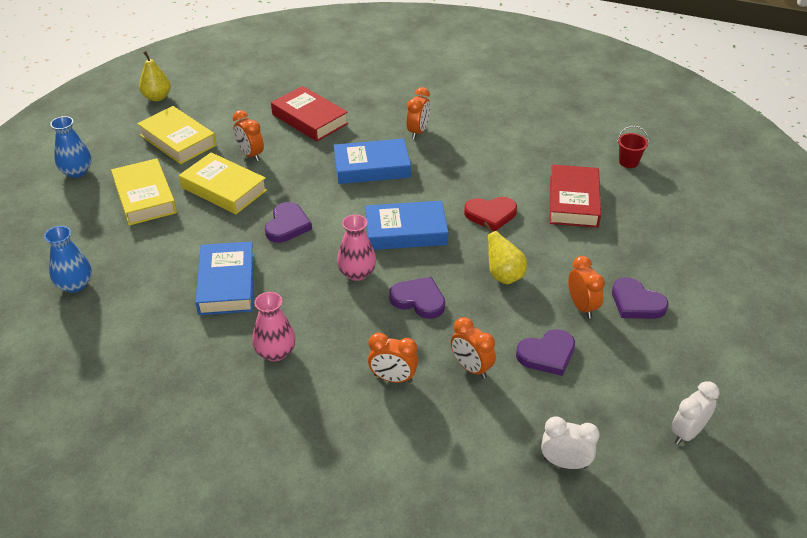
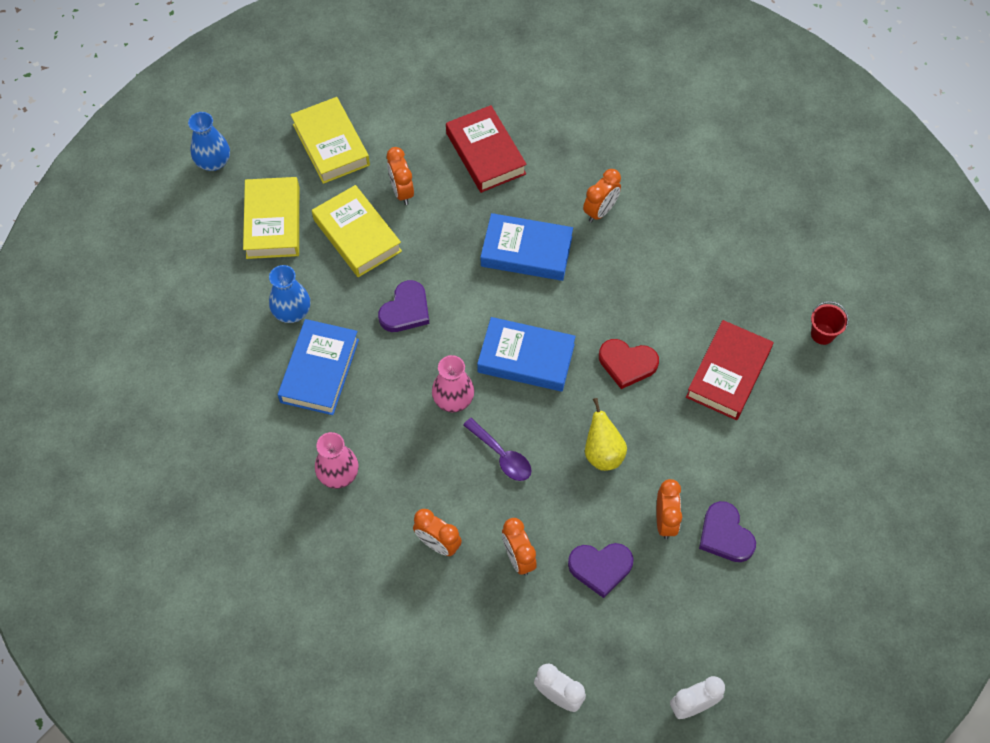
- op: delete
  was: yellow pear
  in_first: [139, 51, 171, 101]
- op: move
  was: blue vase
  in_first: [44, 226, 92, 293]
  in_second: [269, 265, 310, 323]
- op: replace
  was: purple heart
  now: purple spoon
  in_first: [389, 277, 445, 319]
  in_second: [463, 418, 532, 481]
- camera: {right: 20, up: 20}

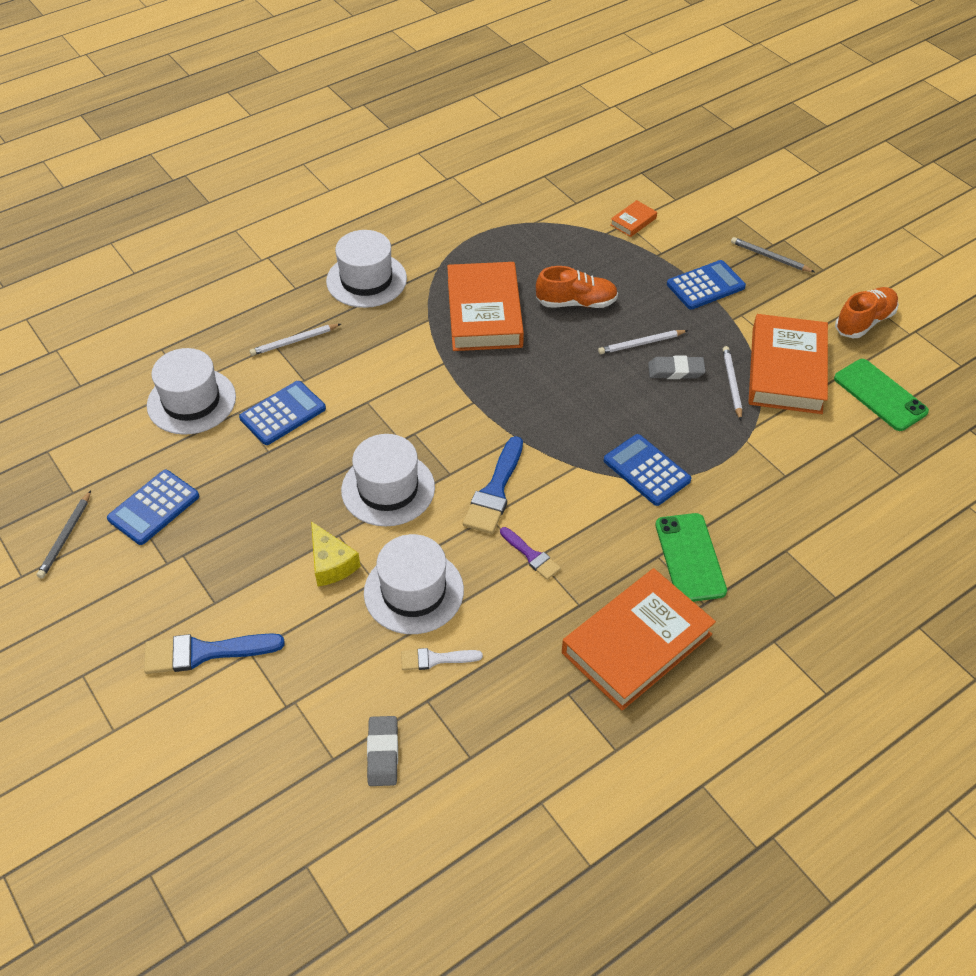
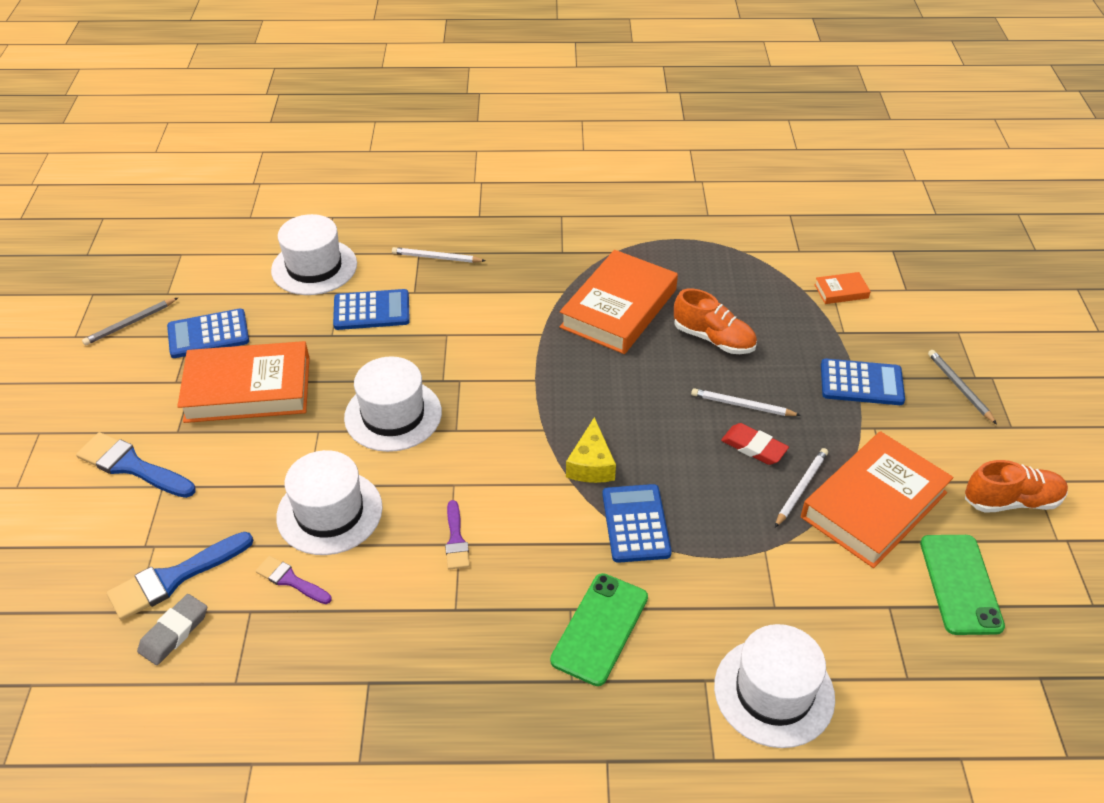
- op: move
  was: white hat
  in_first: [326, 230, 407, 308]
  in_second: [714, 624, 835, 748]
- op: recolor
  was: grey eraser
  now: red eraser
  in_first: [648, 356, 706, 379]
  in_second: [721, 423, 789, 465]
- op: move
  was: blue brush
  in_first: [463, 436, 523, 534]
  in_second: [107, 532, 253, 620]
- op: move
  was: yellow cheese
  in_first: [311, 521, 361, 586]
  in_second: [566, 417, 616, 483]
- op: move
  was: orange book
  in_first: [562, 568, 716, 711]
  in_second: [177, 341, 309, 423]
- op: recolor
  was: white brush
  now: purple brush
  in_first: [401, 648, 483, 670]
  in_second: [256, 556, 332, 604]
- camera: {right: 35, up: -5}

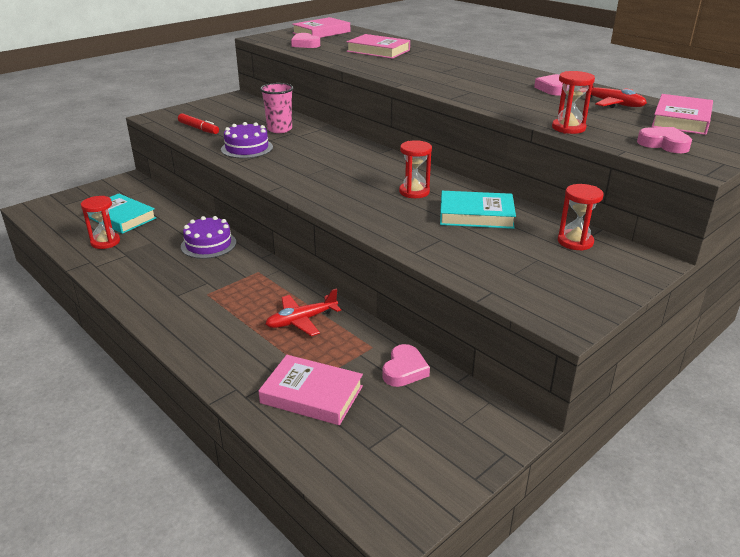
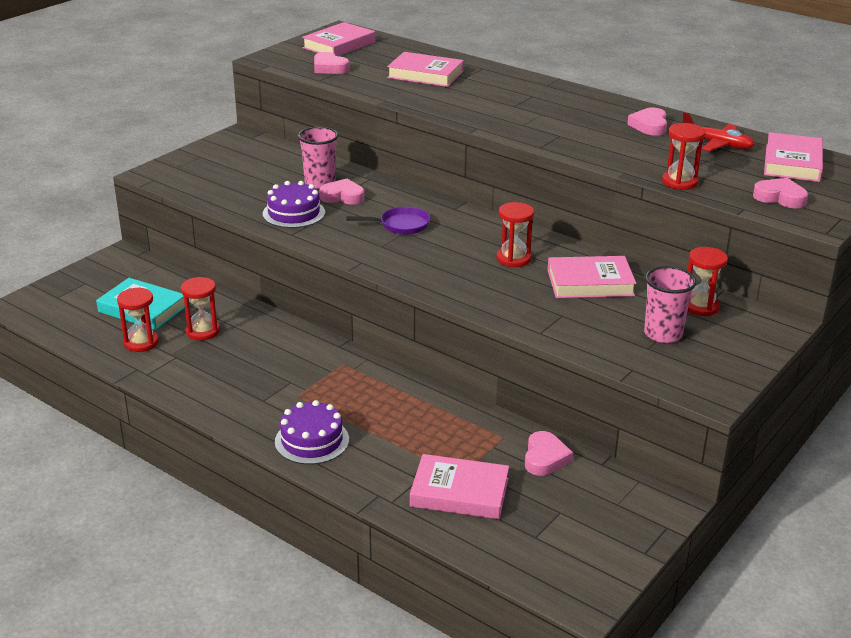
- op: delete
  was: red marker
  in_first: [178, 113, 219, 134]
- op: recolor
  was: turquoise book
  now: pink book
  in_first: [440, 191, 516, 229]
  in_second: [548, 256, 636, 298]
- op: move
  was: purple cake
  in_first: [181, 216, 236, 259]
  in_second: [275, 400, 349, 464]
- op: delete
  was: red plane
  in_first: [265, 288, 341, 336]
- op: insert
  now: pink heart
  in_second: [319, 179, 364, 205]
- op: insert
  now: purple pan
  in_second: [346, 207, 430, 235]
- op: insert
  now: pink cup
  in_second: [644, 266, 697, 343]
- op: insert
  now: red hourglass
  in_second: [181, 277, 220, 340]
- camera: {right: -10, up: 0}

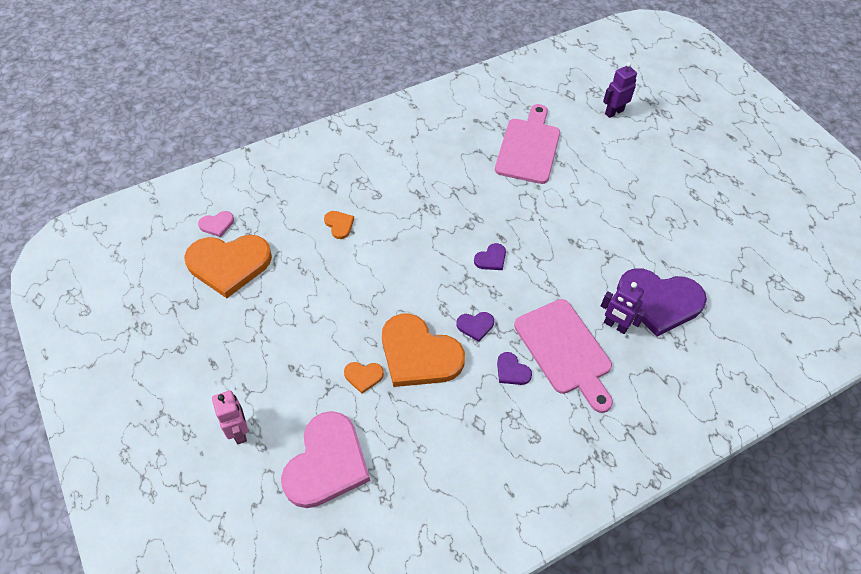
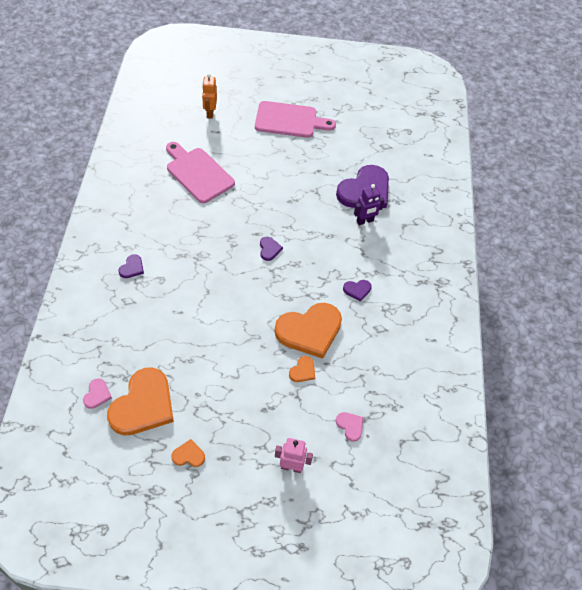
- op: recolor
  was: purple robot
  now: orange robot
  in_first: [603, 62, 637, 118]
  in_second: [202, 73, 217, 119]
- op: move
  was: orange heart
  in_first: [324, 211, 354, 239]
  in_second: [172, 439, 205, 467]
- op: move
  was: pink cutting board
  in_first: [514, 299, 613, 413]
  in_second: [255, 101, 336, 138]
- op: move
  was: purple heart
  in_first: [457, 312, 494, 342]
  in_second: [119, 254, 144, 278]
- op: resize
  was: pink heart
  in_first: [281, 411, 370, 508]
  in_second: [336, 412, 363, 441]
  ratio: 0.43
- camera: {right: -60, up: 0}

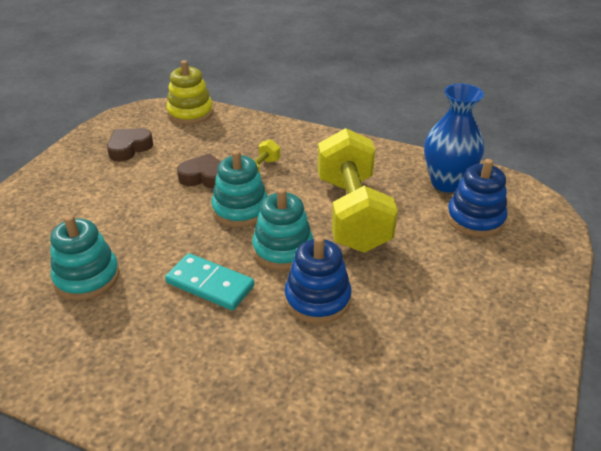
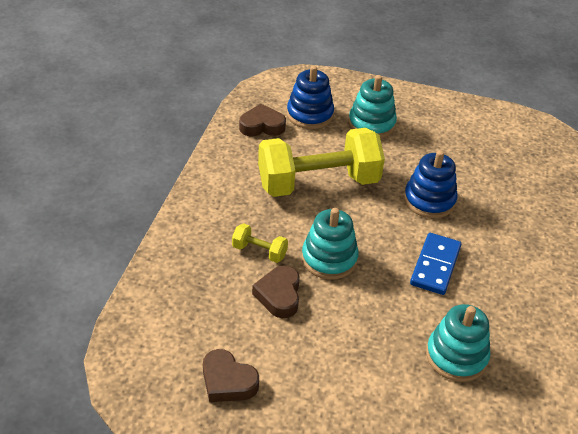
- op: delete
  was: yellow stacking toy
  in_first: [166, 60, 213, 125]
- op: replace
  was: blue vase
  now: brown heart
  in_first: [424, 83, 484, 193]
  in_second: [239, 104, 286, 136]
- op: move
  was: turquoise stacking toy
  in_first: [252, 188, 313, 270]
  in_second: [348, 75, 397, 138]
- op: recolor
  was: turquoise domino
  now: blue domino
  in_first: [165, 253, 255, 310]
  in_second: [410, 233, 461, 295]
- camera: {right: -100, up: 5}

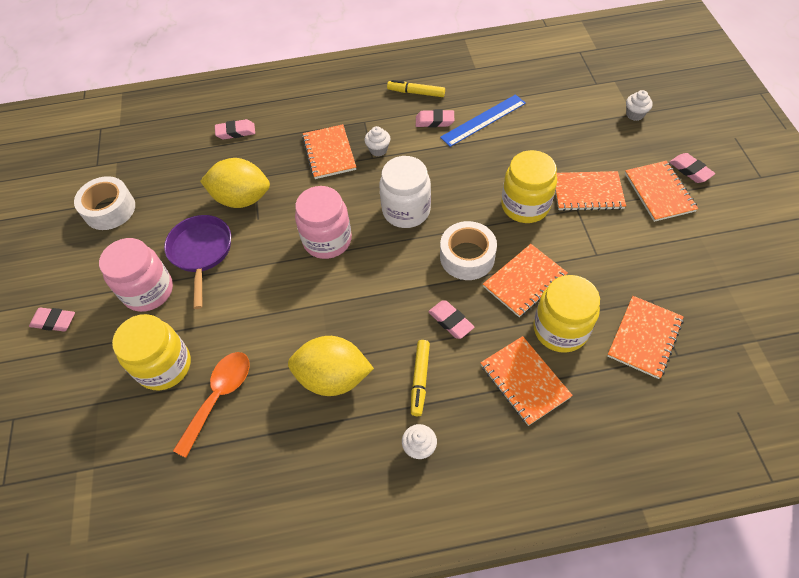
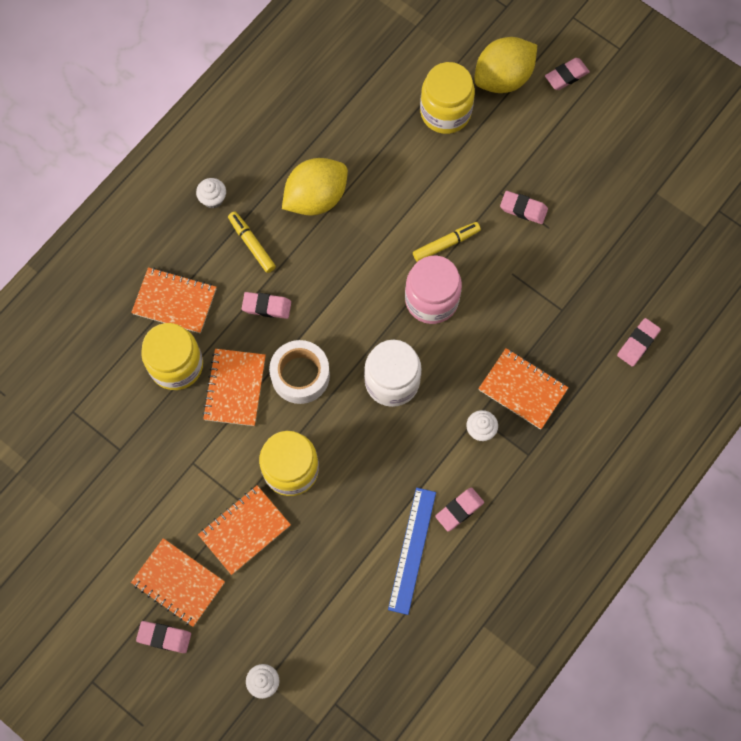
- op: move
  was: yellow marker
  in_first: [387, 80, 445, 97]
  in_second: [413, 222, 481, 262]
- op: move
  was: yellow lemon
  in_first: [200, 158, 270, 208]
  in_second: [474, 37, 537, 93]
- op: delete
  was: white tape
  in_first: [74, 176, 135, 230]
- op: replace
  was: purple pan
  now: pink eraser
  in_first: [164, 215, 231, 309]
  in_second: [500, 191, 548, 224]
- op: delete
  was: pink jar
  in_first: [99, 238, 173, 312]
- op: delete
  was: orange notebook
  in_first: [607, 296, 684, 379]
- op: delete
  was: orange spoon
  in_first: [173, 352, 250, 458]
- camera: {right: 135, up: 15}

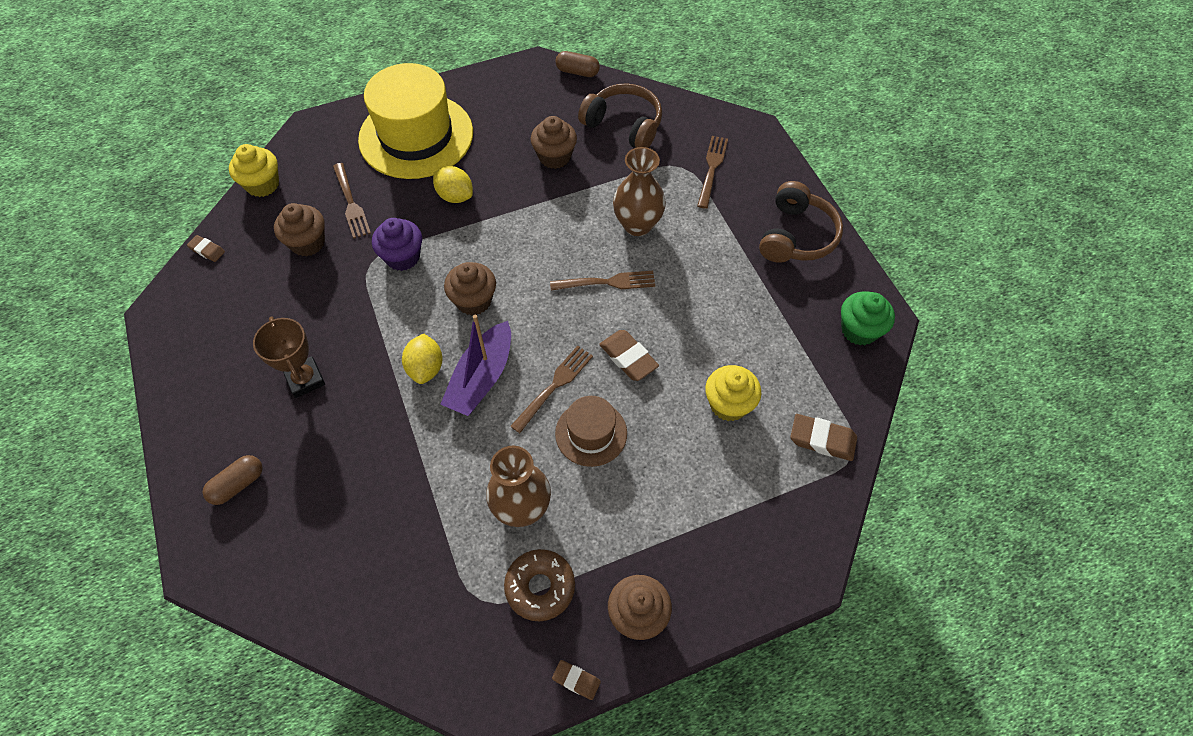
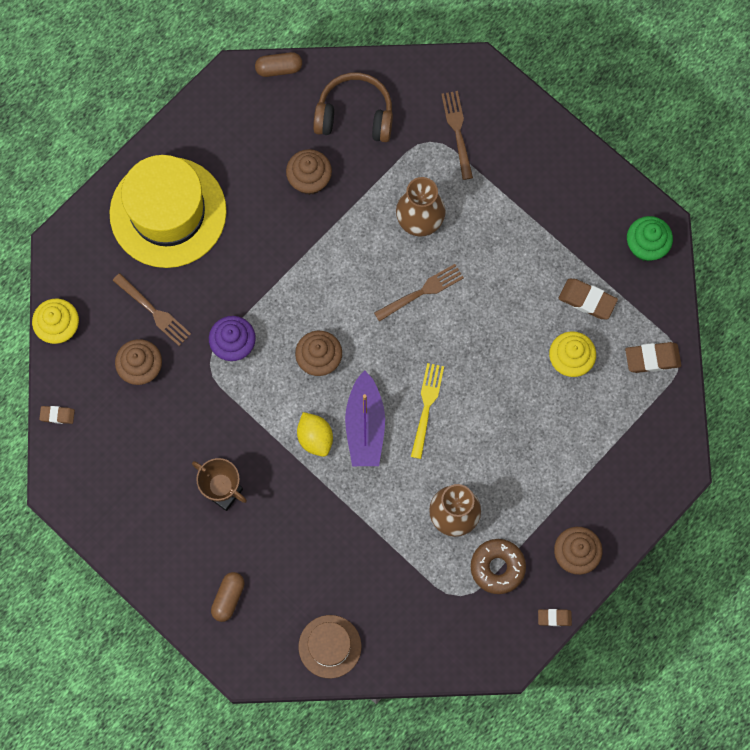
- op: delete
  was: yellow lemon
  in_first: [433, 166, 473, 203]
- op: delete
  was: brown headphones
  in_first: [759, 181, 843, 263]
- op: move
  was: brown eraser
  in_first: [599, 330, 659, 381]
  in_second: [559, 279, 618, 320]
- op: recolor
  was: brown fork
  now: yellow fork
  in_first: [510, 346, 593, 433]
  in_second: [411, 363, 444, 459]
- op: move
  was: brown hat
  in_first: [555, 396, 627, 467]
  in_second: [298, 615, 361, 678]
- camera: {right: -25, up: 15}

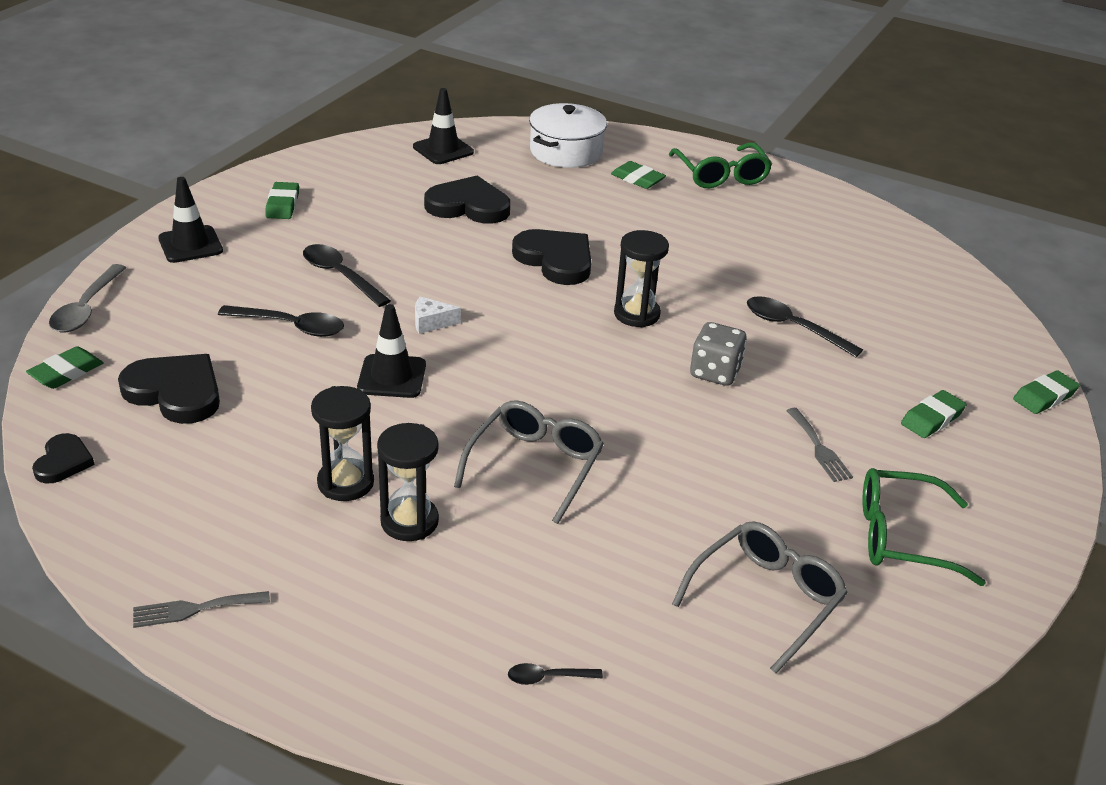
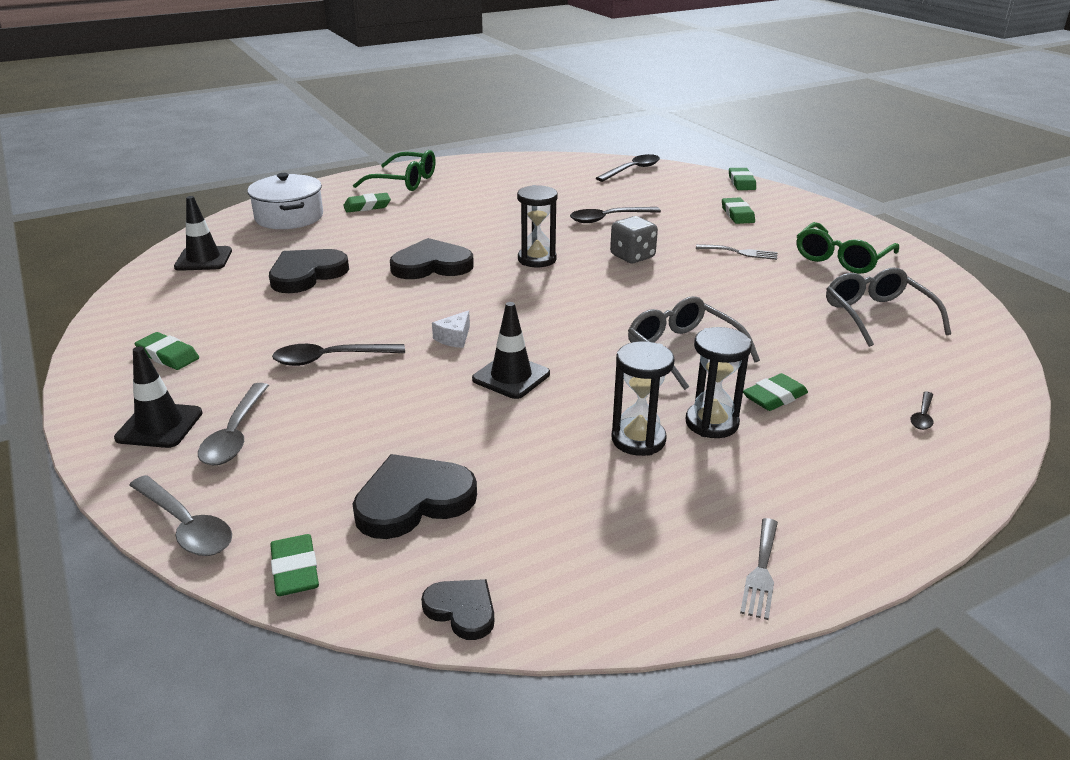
- op: move
  was: black spoon
  in_first: [218, 305, 344, 337]
  in_second: [596, 154, 660, 182]
- op: insert
  now: green eraser
  in_second: [743, 373, 808, 411]
- op: insert
  now: grey spoon
  in_second: [198, 383, 269, 466]
- camera: {right: -55, up: -5}

